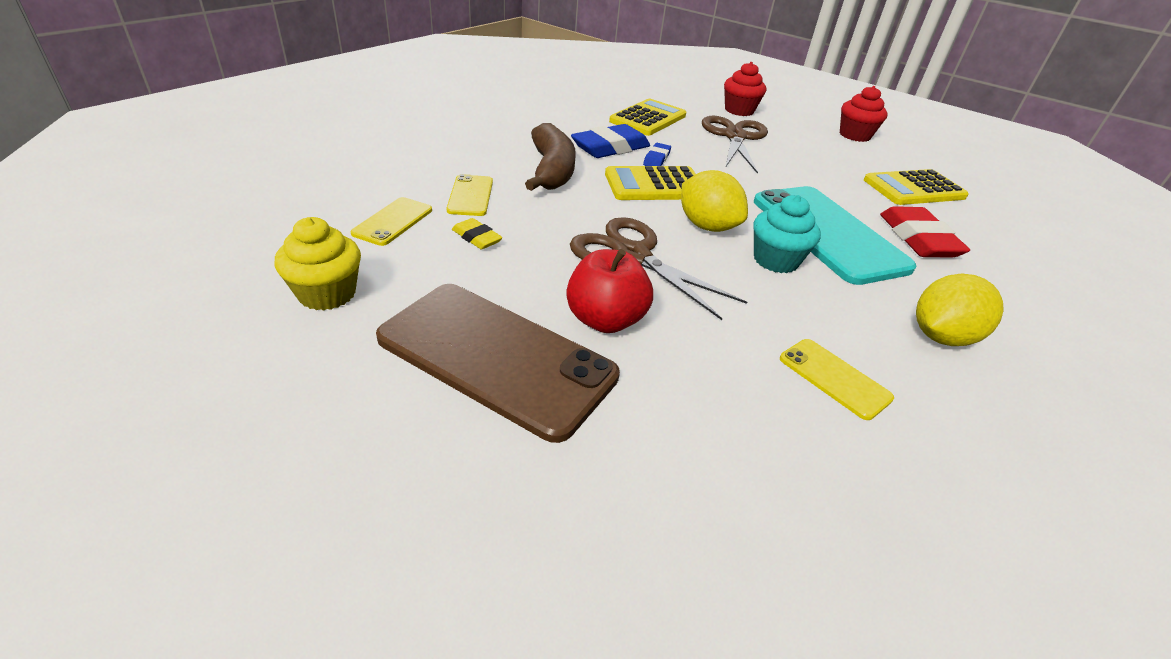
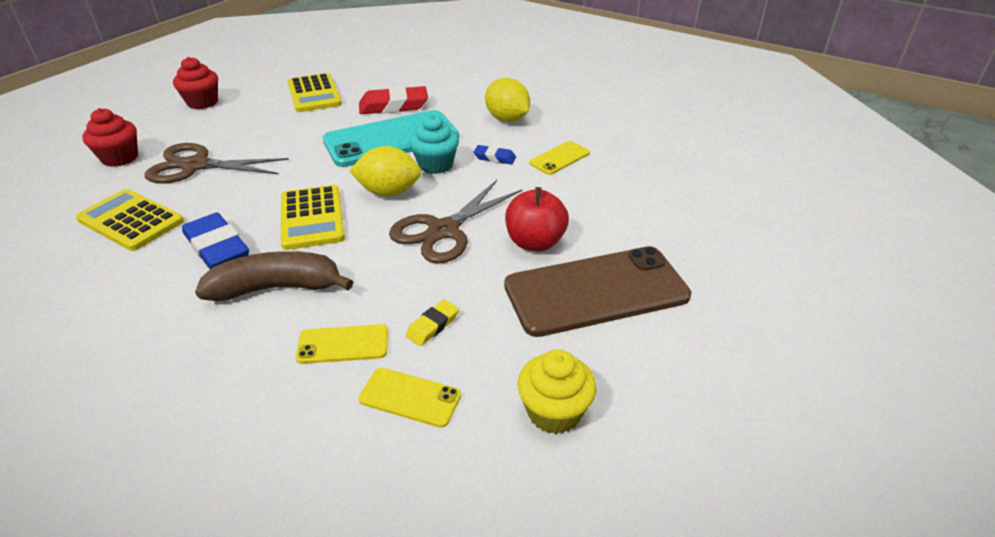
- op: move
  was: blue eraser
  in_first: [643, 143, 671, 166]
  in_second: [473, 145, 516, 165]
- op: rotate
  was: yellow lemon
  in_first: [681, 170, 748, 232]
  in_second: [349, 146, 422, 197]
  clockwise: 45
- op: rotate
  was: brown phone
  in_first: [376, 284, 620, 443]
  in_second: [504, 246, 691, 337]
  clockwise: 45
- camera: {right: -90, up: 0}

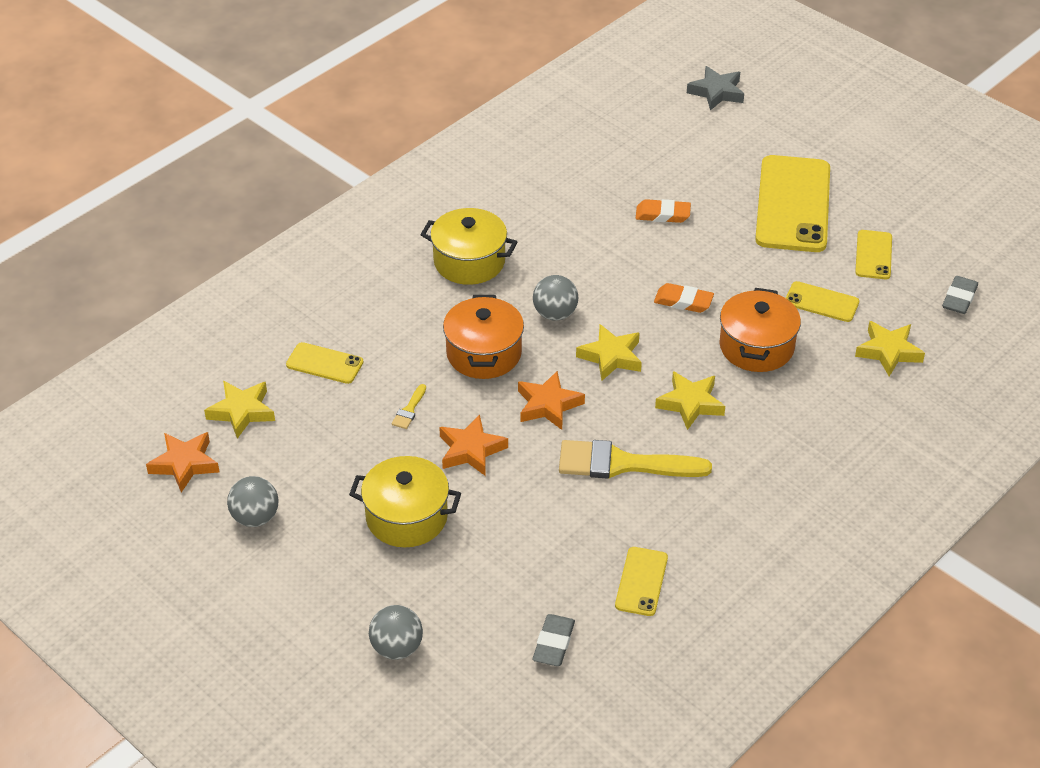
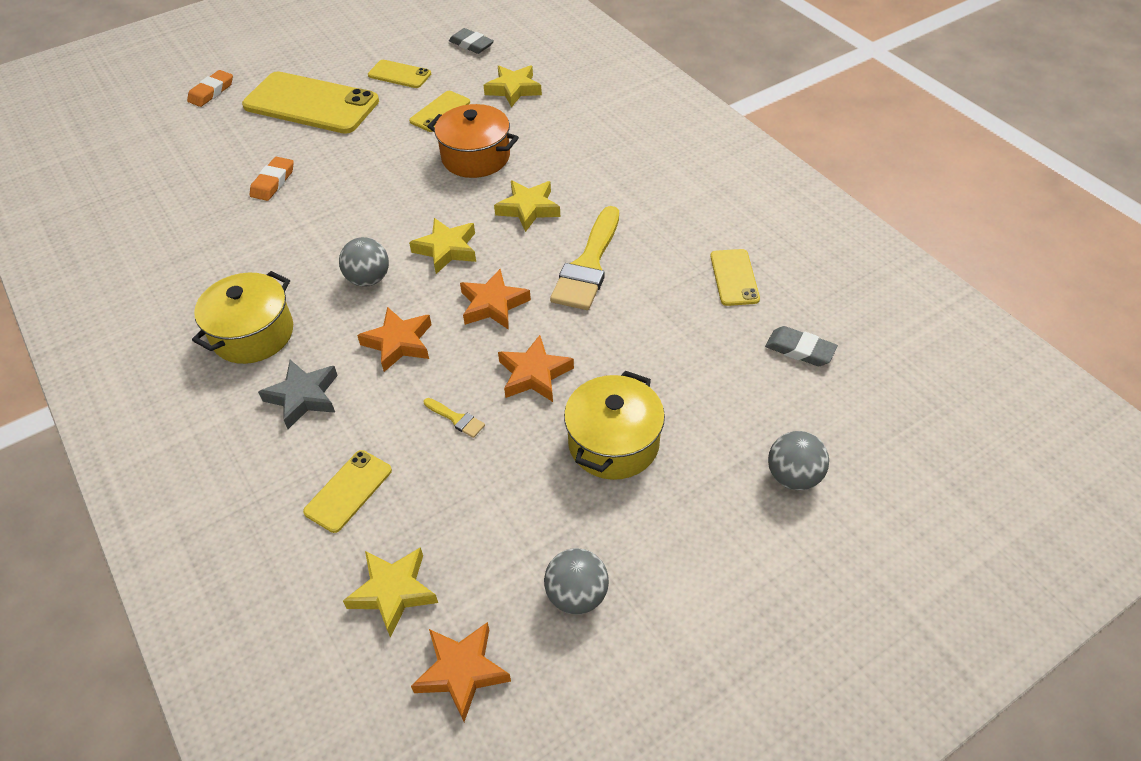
- op: move
  was: grey star
  in_first: [687, 66, 744, 111]
  in_second: [258, 360, 338, 429]
- op: move
  was: orange eraser
  in_first: [654, 283, 714, 313]
  in_second: [187, 70, 233, 107]
- op: replace
  was: orange pot
  now: orange star
  in_first: [443, 295, 524, 379]
  in_second: [357, 307, 432, 372]
- op: rotate
  was: yellow phone
  in_first: [615, 547, 668, 616]
  in_second: [710, 249, 760, 306]
  clockwise: 60
- camera: {right: -75, up: 5}

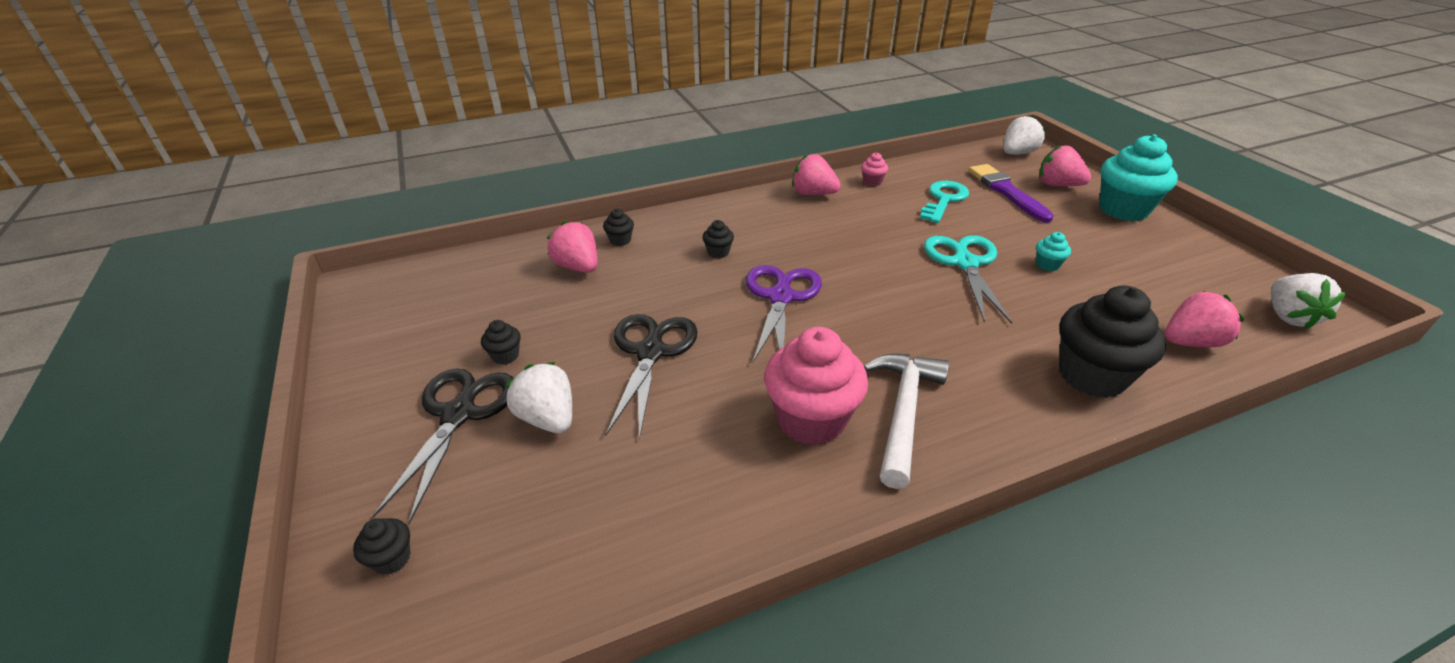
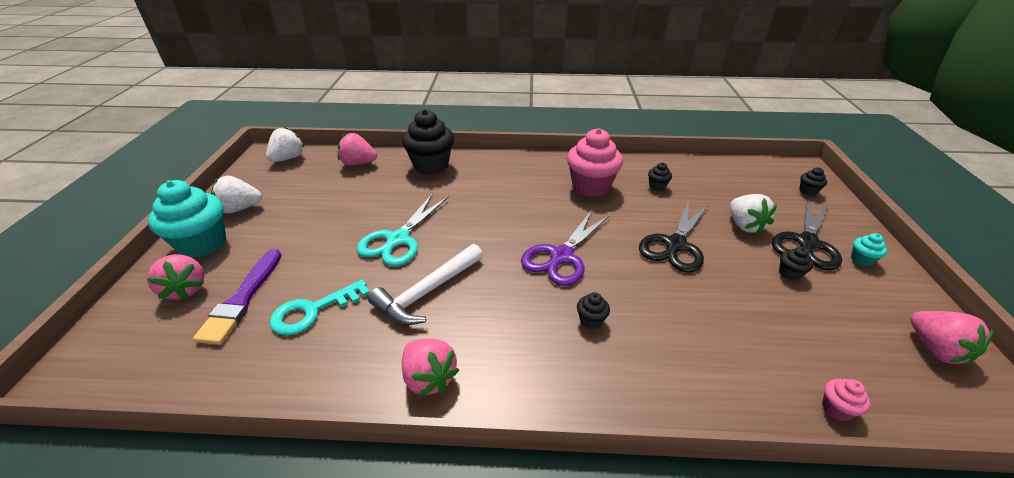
- op: move
  was: white strawberry
  in_first: [1003, 115, 1046, 155]
  in_second: [211, 176, 262, 213]
- op: move
  was: pink cupcake
  in_first: [861, 152, 888, 186]
  in_second: [822, 379, 870, 421]
- op: move
  was: black cupcake
  in_first: [603, 209, 634, 246]
  in_second: [648, 163, 672, 191]
- op: move
  was: pink strawberry
  in_first: [547, 221, 598, 272]
  in_second: [911, 311, 993, 367]
- op: move
  was: turquoise cupcake
  in_first: [1036, 232, 1071, 271]
  in_second: [851, 233, 887, 266]
- op: move
  was: white hammer
  in_first: [864, 354, 949, 489]
  in_second: [368, 244, 483, 325]
- camera: {right: -155, up: 0}

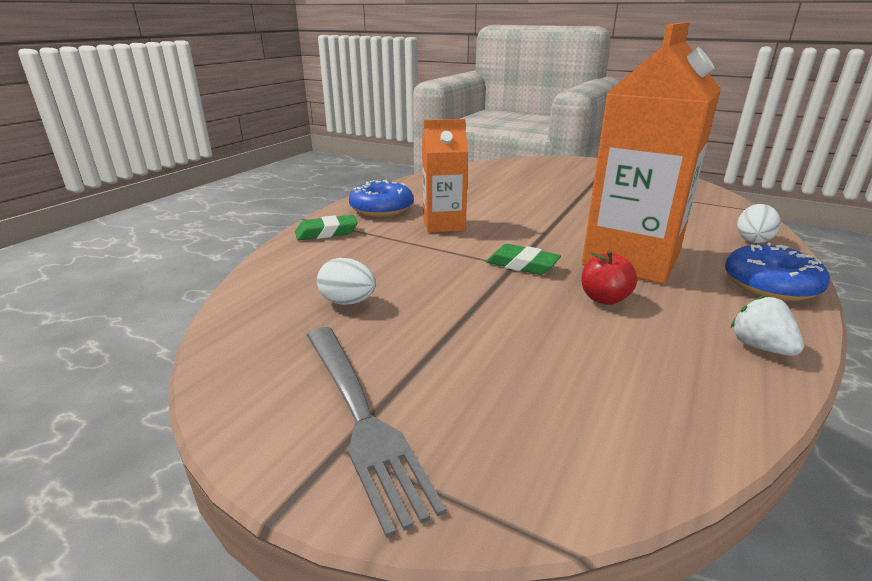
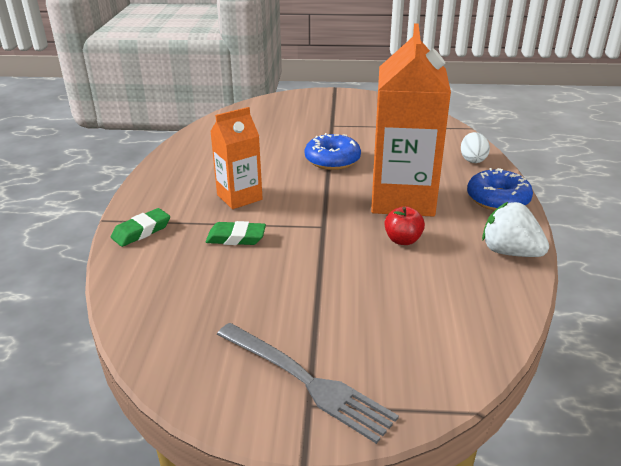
- op: move
  was: blue donut
  in_first: [349, 180, 413, 217]
  in_second: [305, 133, 361, 170]
- op: move
  was: green eraser
  in_first: [486, 244, 561, 275]
  in_second: [206, 221, 266, 245]
- op: delete
  was: white egg
  in_first: [317, 258, 376, 305]
- op: resize
  was: white strawberry
  in_first: [731, 295, 804, 356]
  in_second: [482, 202, 549, 257]
  ratio: 1.52
- camera: {right: -25, up: 5}

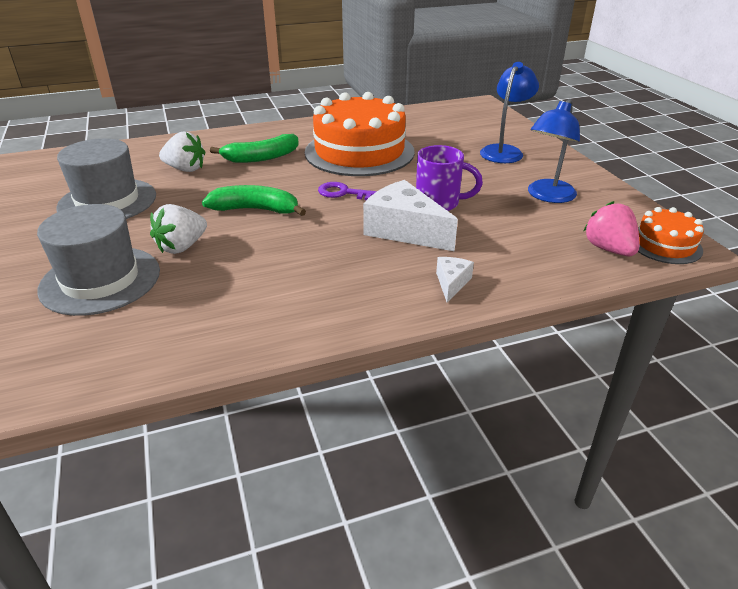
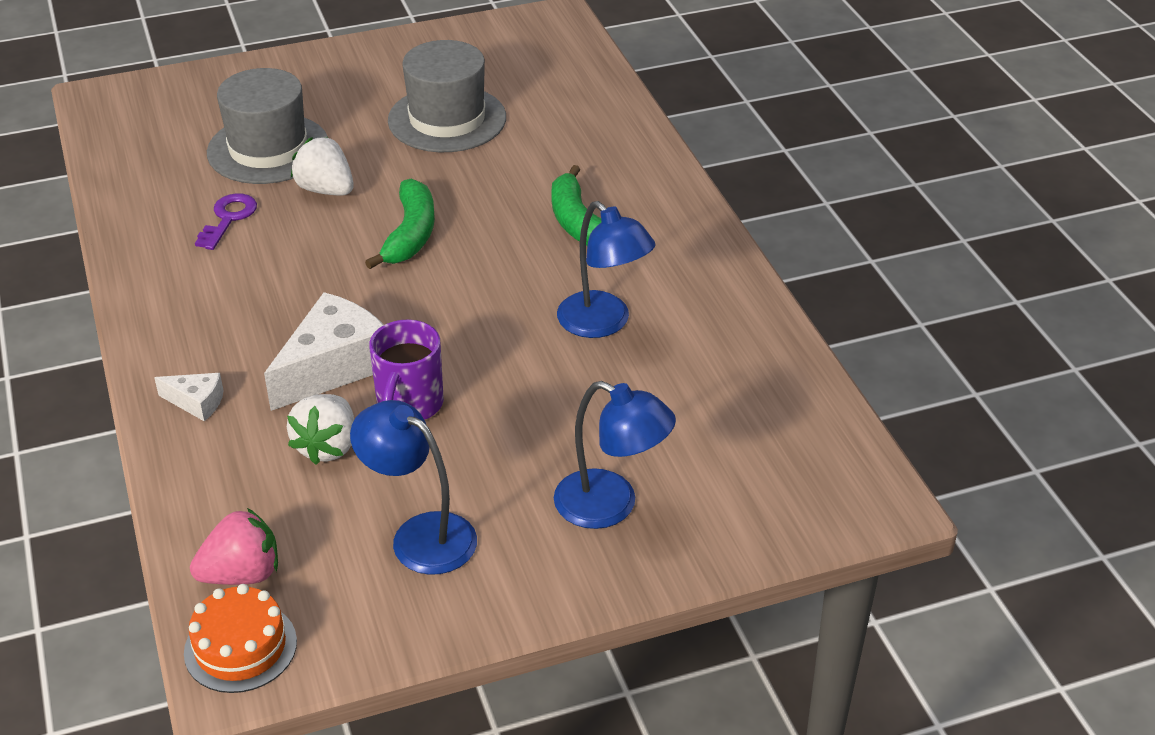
- op: replace
  was: orange cake
  now: blue lamp
  in_first: [305, 92, 415, 176]
  in_second: [557, 201, 656, 338]
- op: move
  was: white strawberry
  in_first: [159, 131, 206, 172]
  in_second: [287, 394, 354, 465]
- op: move
  was: purple key
  in_first: [318, 182, 377, 200]
  in_second: [195, 193, 257, 250]
- camera: {right: 90, up: 5}

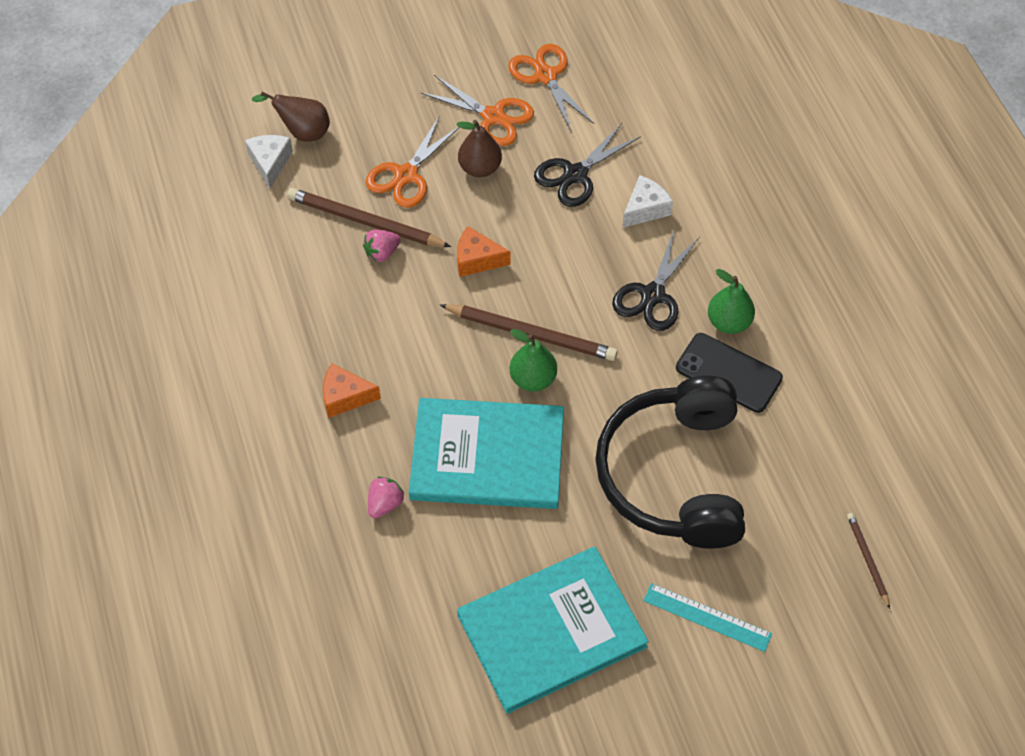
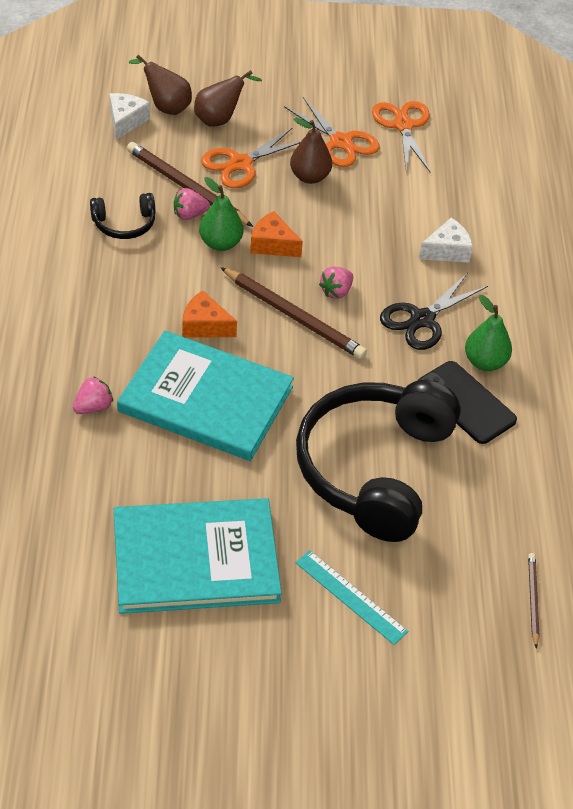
- op: delete
  was: black scissors
  in_first: [534, 123, 641, 207]
- op: move
  was: green pear
  in_first: [510, 329, 557, 391]
  in_second: [199, 177, 244, 251]
- op: move
  was: orange cheese
  in_first: [323, 363, 381, 418]
  in_second: [182, 290, 237, 338]
- op: insert
  now: brown pear
  in_second: [194, 70, 262, 127]
- op: insert
  now: black headphones
  in_second: [90, 193, 155, 239]
- op: insert
  now: pink strawberry
  in_second: [319, 266, 353, 299]
- camera: {right: 15, up: -10}

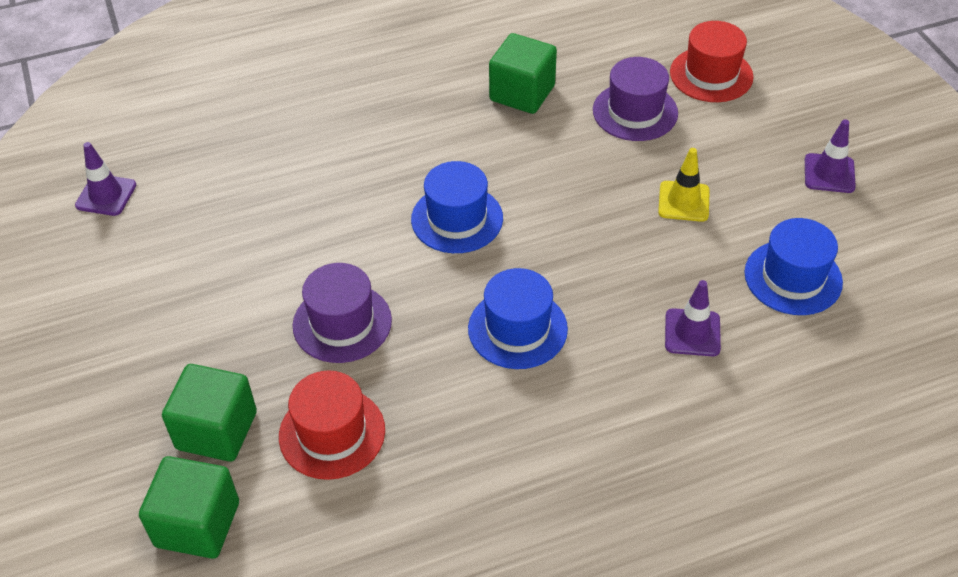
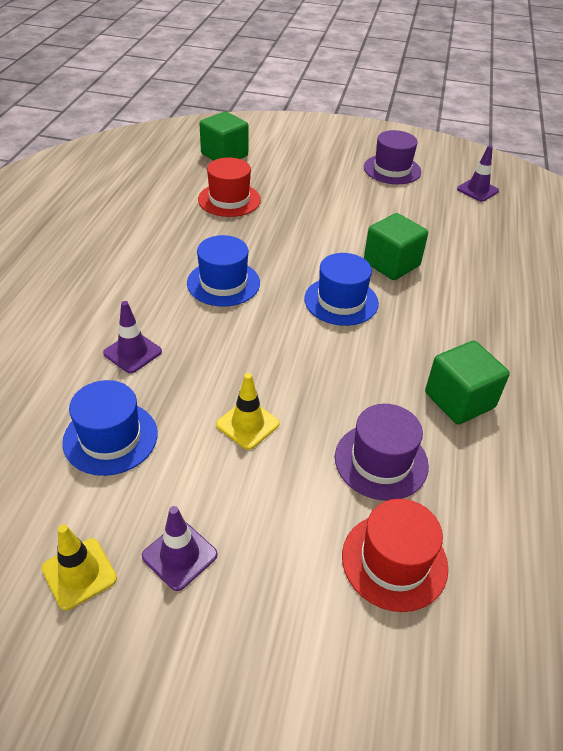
- op: move
  was: purple hat
  in_first: [293, 263, 392, 363]
  in_second: [364, 130, 421, 184]
- op: move
  was: green cube
  in_first: [162, 364, 257, 462]
  in_second: [364, 213, 428, 280]
- op: insert
  now: yellow traffic cone
  in_second: [42, 524, 117, 610]
- camera: {right: 120, up: -5}

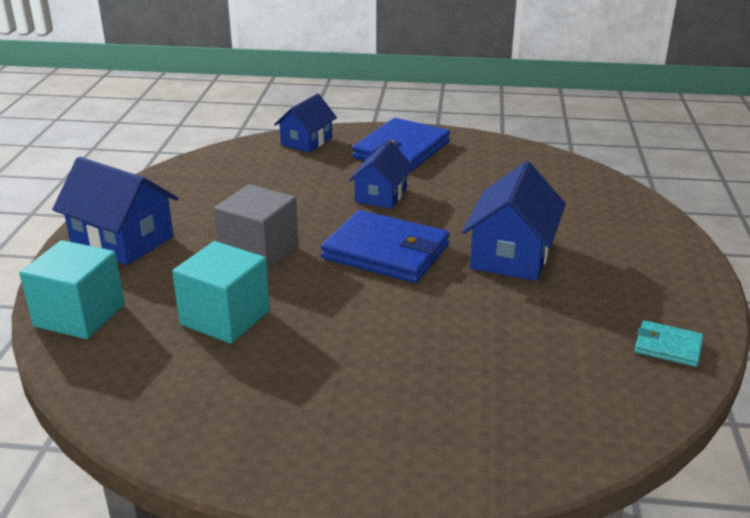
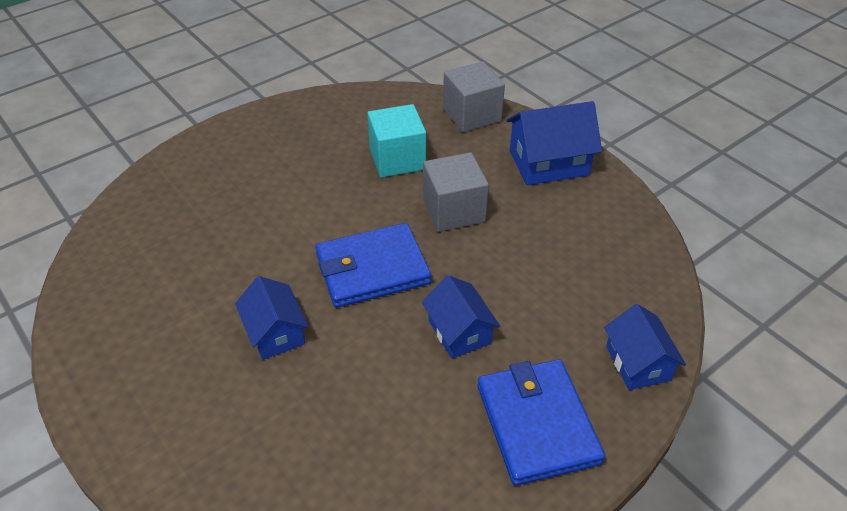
- op: resize
  was: blue house
  in_first: [462, 161, 566, 281]
  in_second: [235, 276, 309, 360]
  ratio: 0.66
- op: recolor
  was: turquoise cube
  now: grey cube
  in_first: [19, 240, 125, 339]
  in_second: [443, 61, 505, 132]
- op: delete
  was: turquoise wallet
  in_first: [634, 320, 703, 367]
- camera: {right: 135, up: 15}

